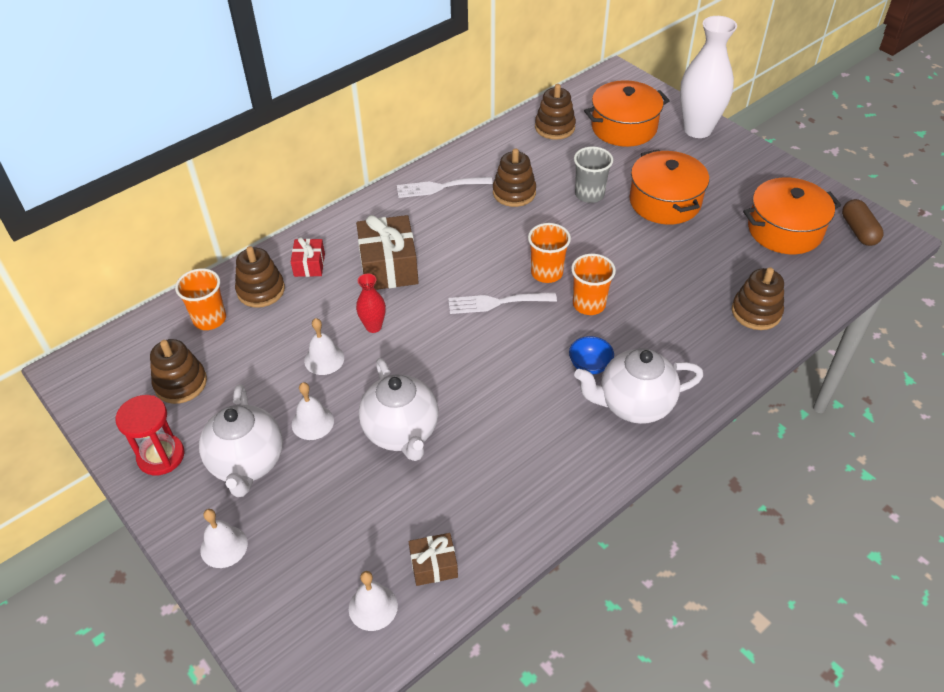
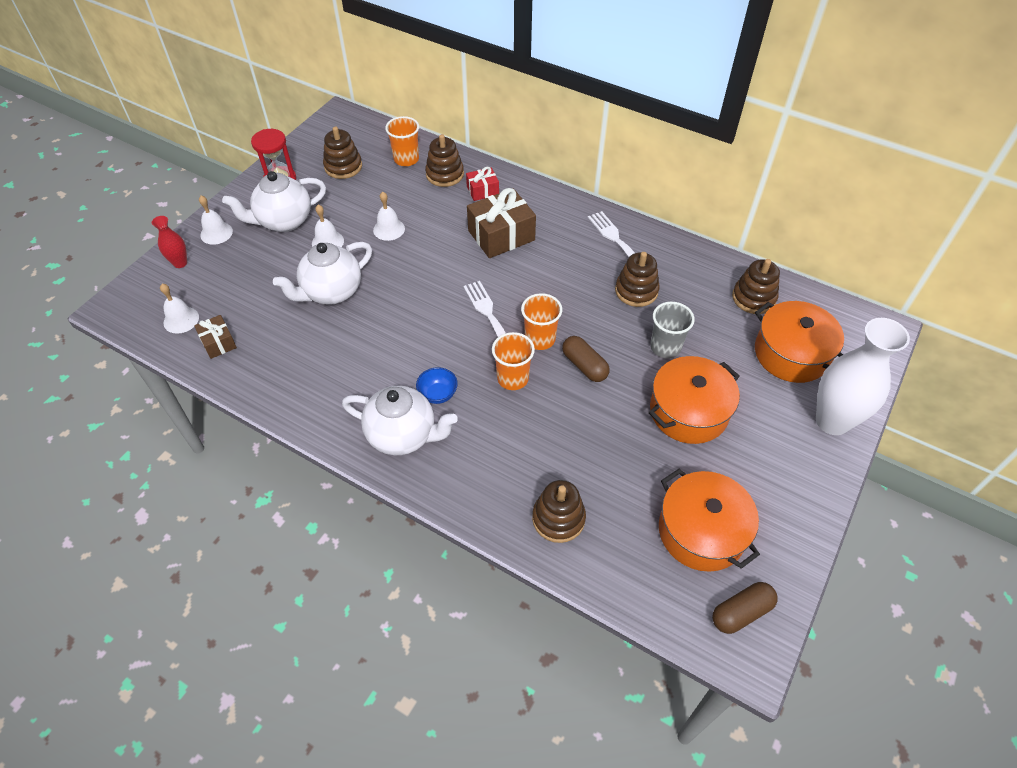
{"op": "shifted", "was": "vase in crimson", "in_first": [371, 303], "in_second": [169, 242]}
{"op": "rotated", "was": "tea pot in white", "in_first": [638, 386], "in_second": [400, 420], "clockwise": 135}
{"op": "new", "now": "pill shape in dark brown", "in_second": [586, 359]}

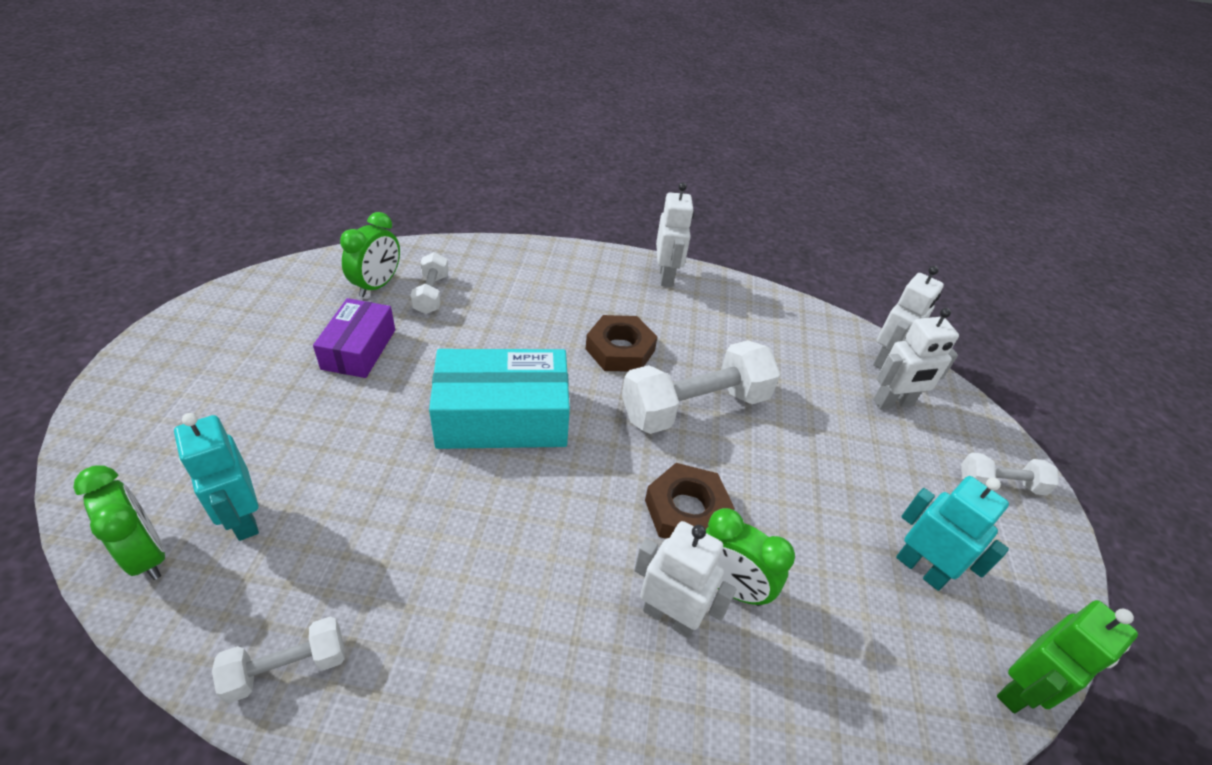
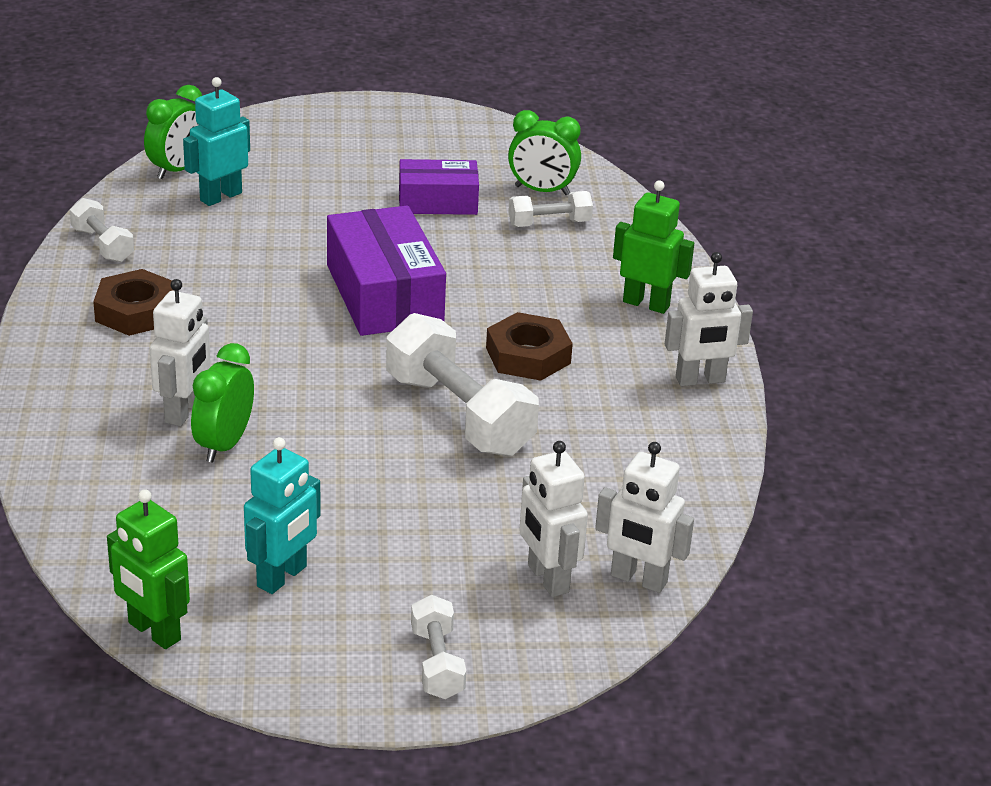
{"op": "repainted", "was": "box in teal", "now": "box in purple", "in_first": [499, 399], "in_second": [386, 271]}
{"op": "shifted", "was": "hexagon nut in dark brown", "in_first": [690, 501], "in_second": [134, 302]}
{"op": "new", "now": "robot figure in emerald", "in_second": [653, 247]}

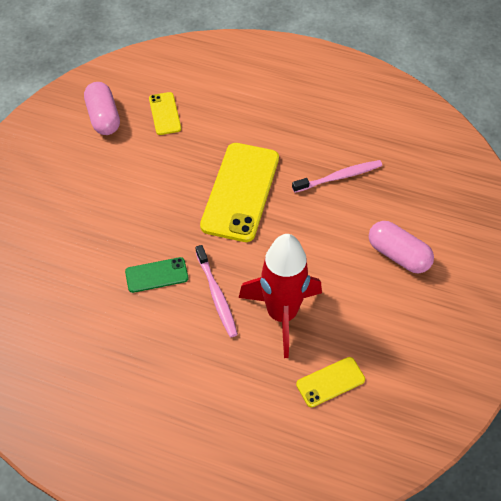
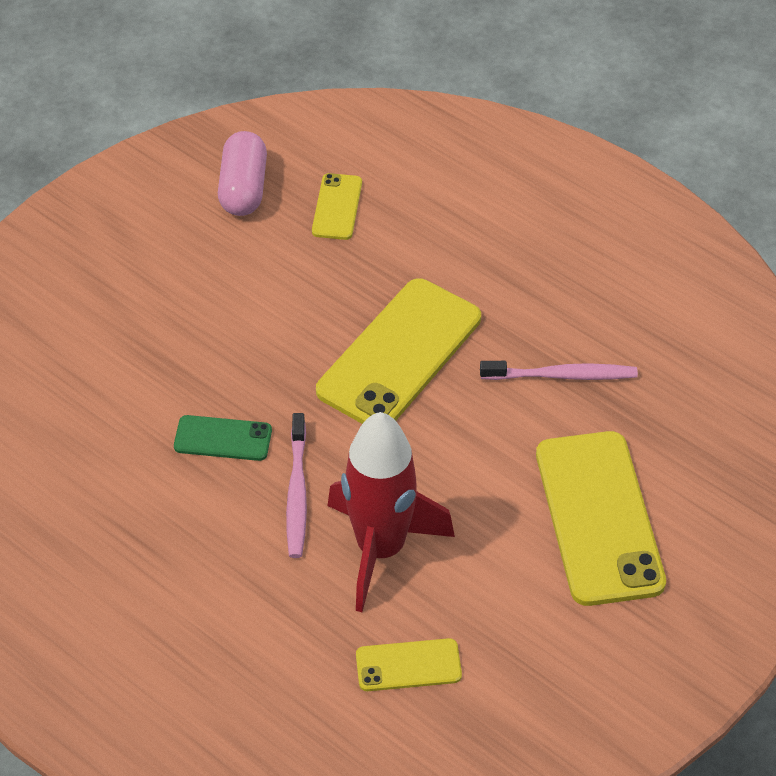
{"op": "swapped", "was": "pill shape in rose-pink", "now": "mobile phone in bright yellow", "in_first": [401, 247], "in_second": [601, 518]}

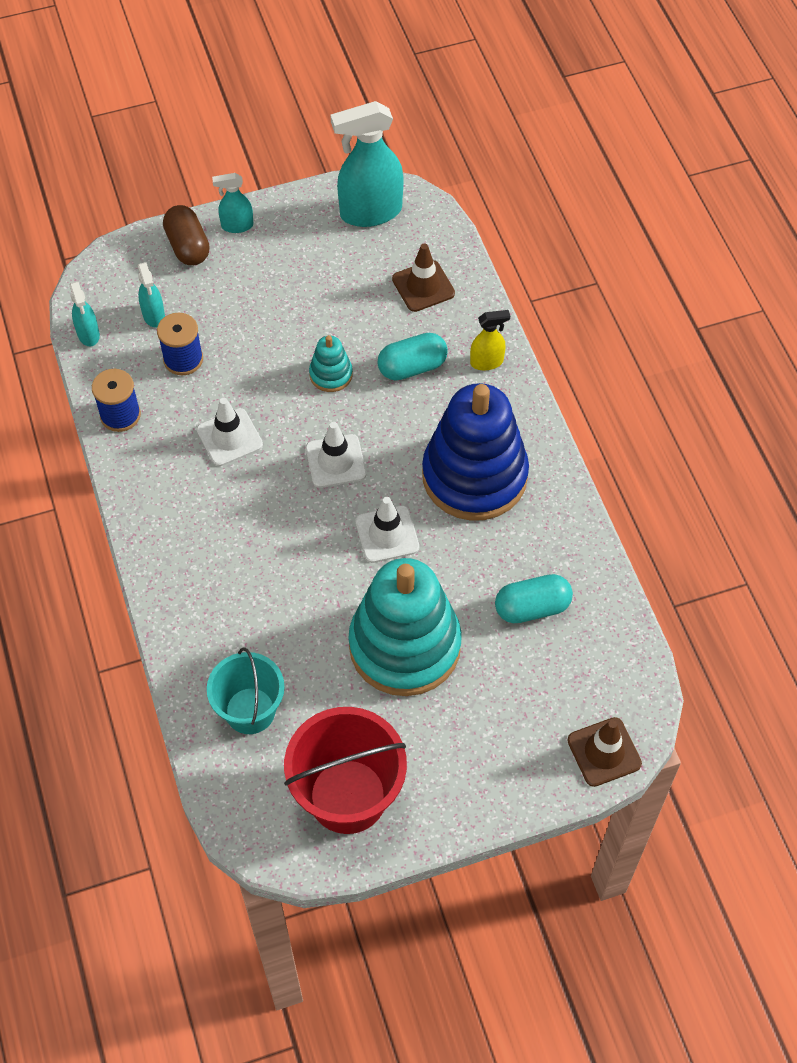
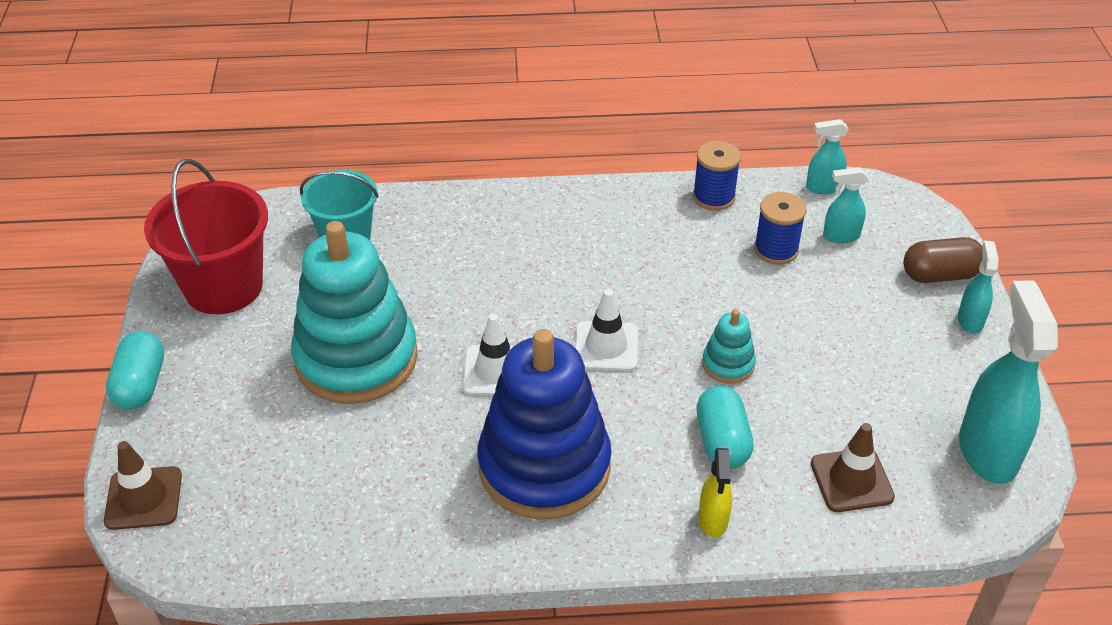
{"op": "gone", "was": "safety cone in white", "in_first": [229, 432]}
{"op": "shifted", "was": "pill shape in teal", "in_first": [534, 598], "in_second": [135, 370]}

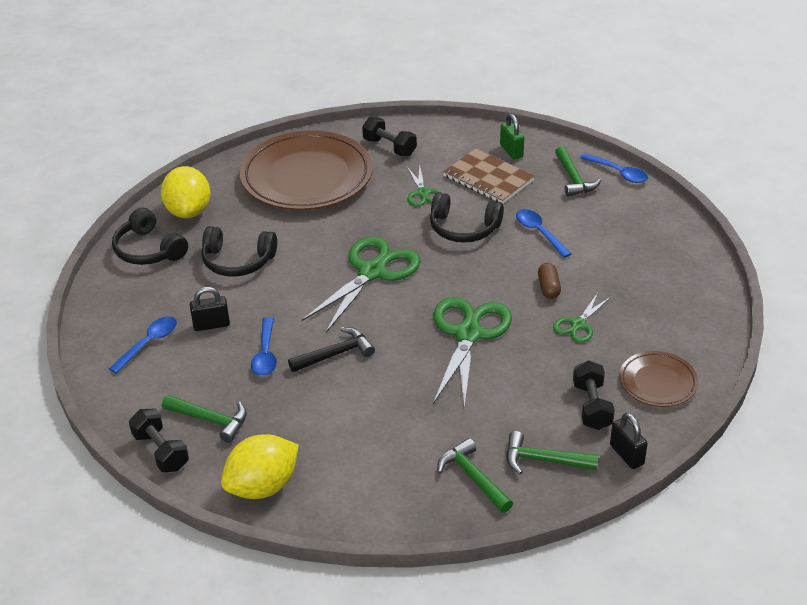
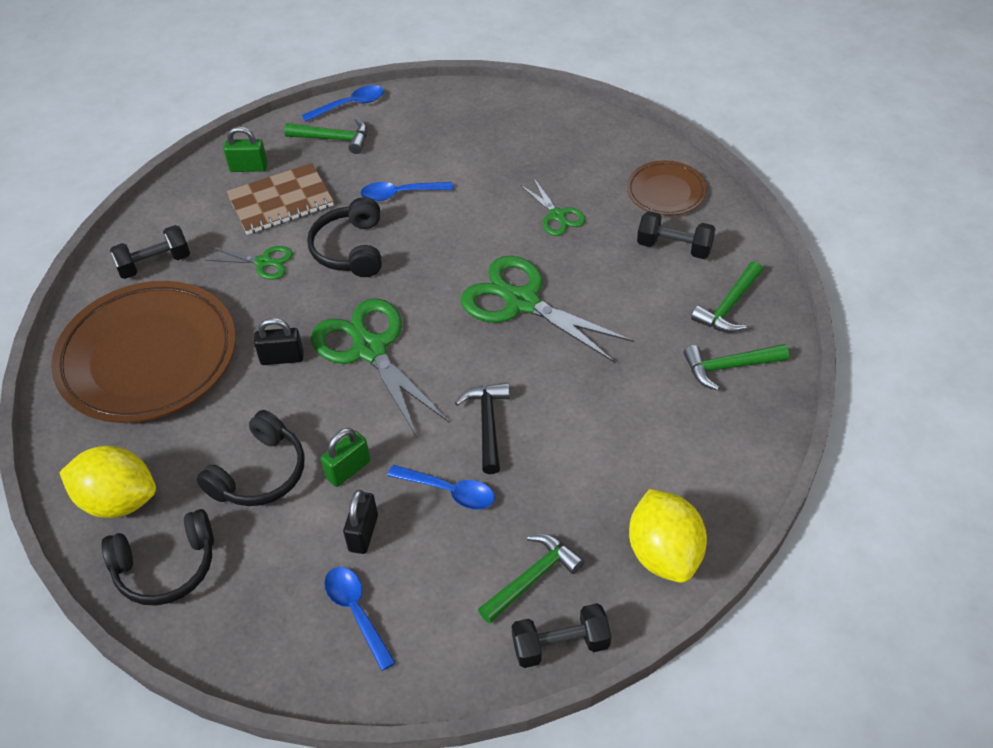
{"op": "rotated", "was": "headset in black", "in_first": [467, 217], "in_second": [344, 237], "clockwise": 135}
{"op": "gone", "was": "pill shape in dark brown", "in_first": [549, 281]}
{"op": "shifted", "was": "small lock in black", "in_first": [629, 441], "in_second": [279, 341]}
{"op": "new", "now": "small lock in emerald", "in_second": [345, 457]}

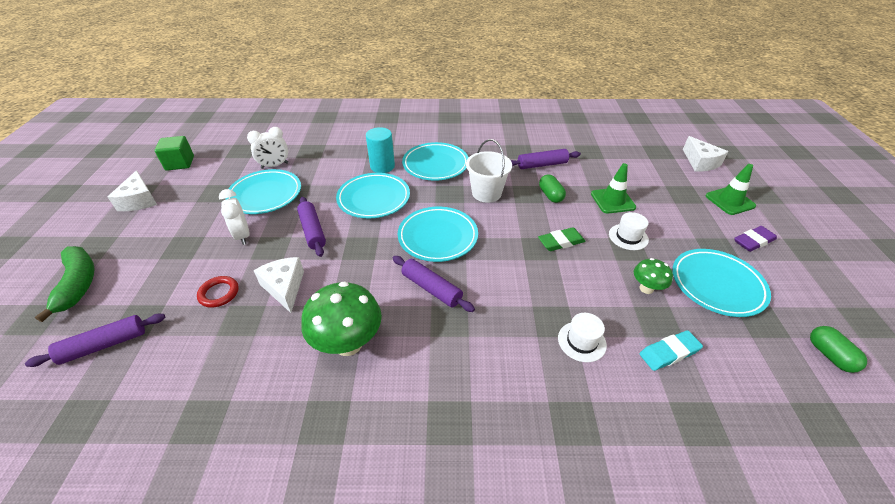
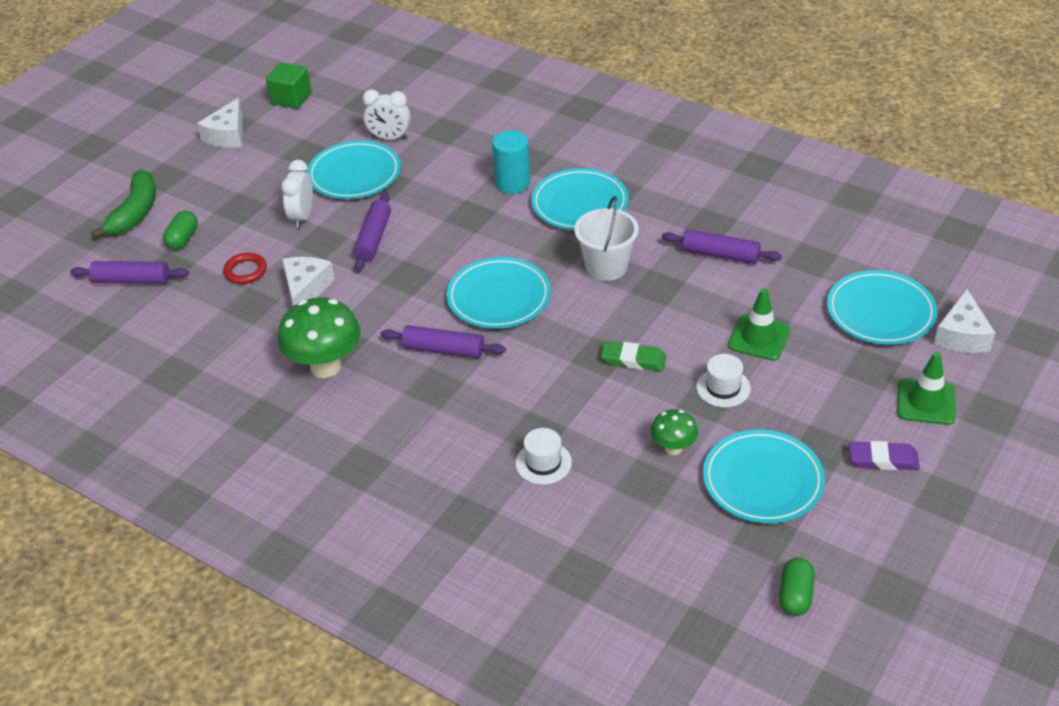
{"op": "shifted", "was": "dinner plate in teal", "in_first": [373, 195], "in_second": [882, 307]}
{"op": "rotated", "was": "rolling pin in purple", "in_first": [434, 284], "in_second": [443, 341], "clockwise": -60}
{"op": "shifted", "was": "pill shape in emerald", "in_first": [552, 188], "in_second": [180, 230]}
{"op": "gone", "was": "pencil eraser in teal", "in_first": [671, 350]}

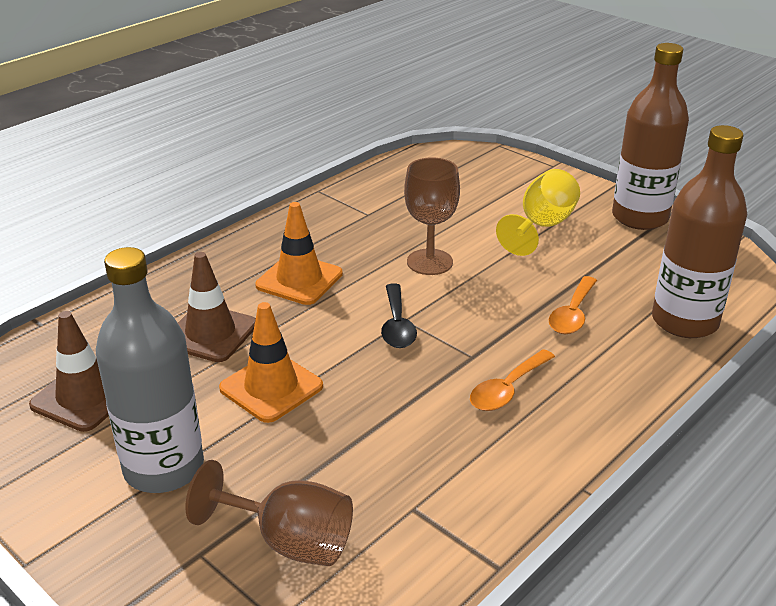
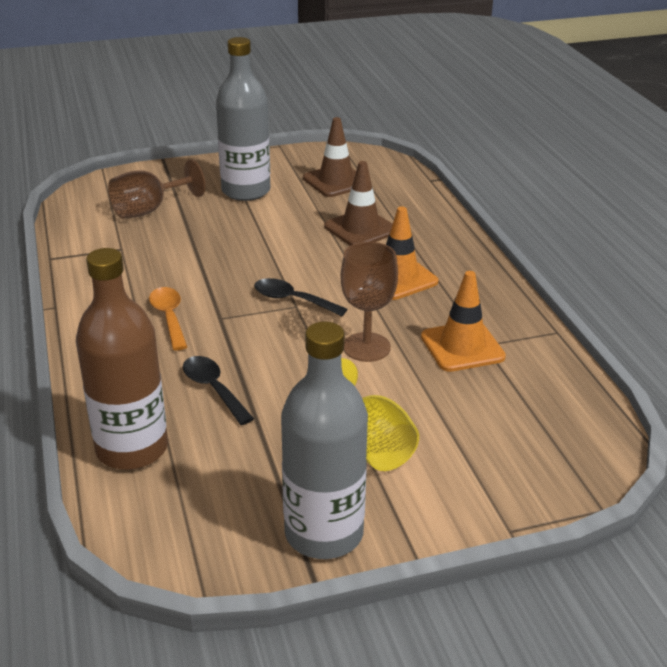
{"op": "shifted", "was": "safety cone in orange-coloured", "in_first": [271, 362], "in_second": [463, 321]}
{"op": "repainted", "was": "tablespoon in orange-coloured", "now": "tablespoon in black", "in_first": [573, 305], "in_second": [218, 390]}
{"op": "repainted", "was": "bottle in dark brown", "now": "bottle in ash-grey", "in_first": [650, 136], "in_second": [324, 440]}

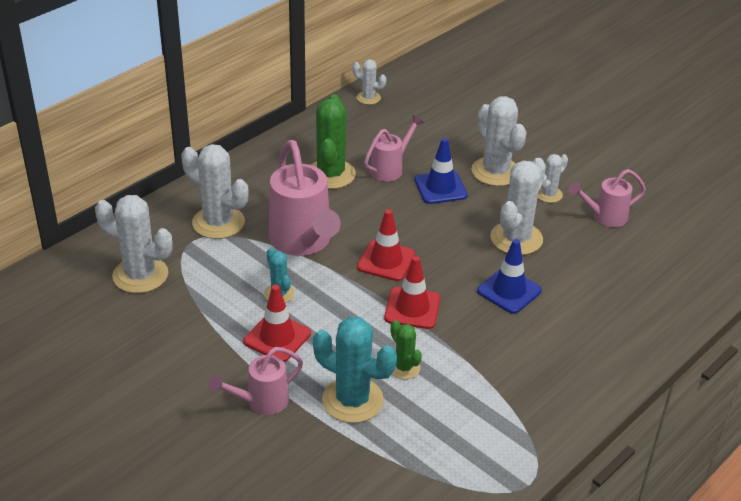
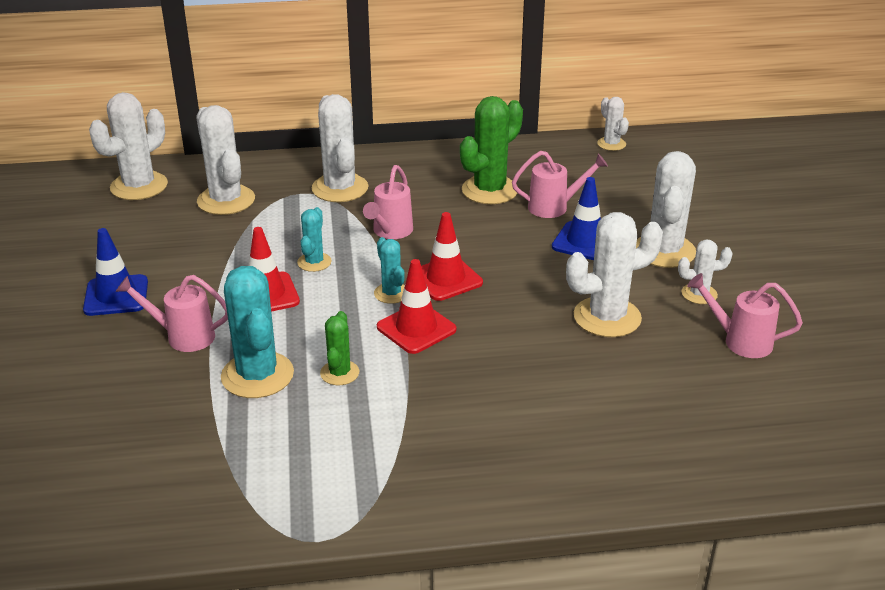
{"op": "scaled", "was": "watering can in rose-pink", "in_first": [304, 198], "in_second": [388, 202], "ratio": 0.56}
{"op": "shifted", "was": "safety cone in royal blue", "in_first": [509, 276], "in_second": [115, 272]}
{"op": "new", "now": "cactus in white", "in_second": [128, 146]}
{"op": "new", "now": "cactus in teal", "in_second": [389, 270]}

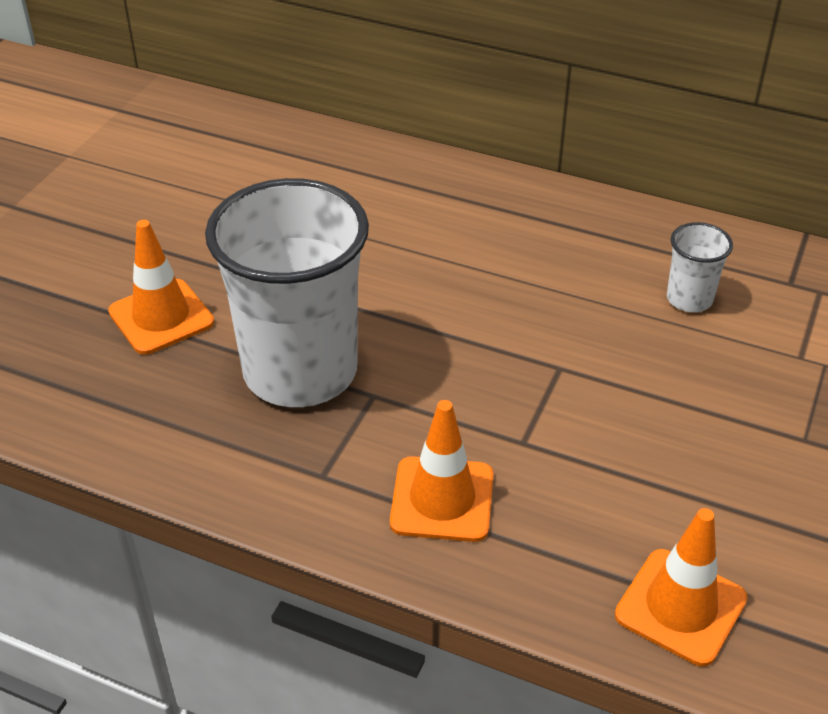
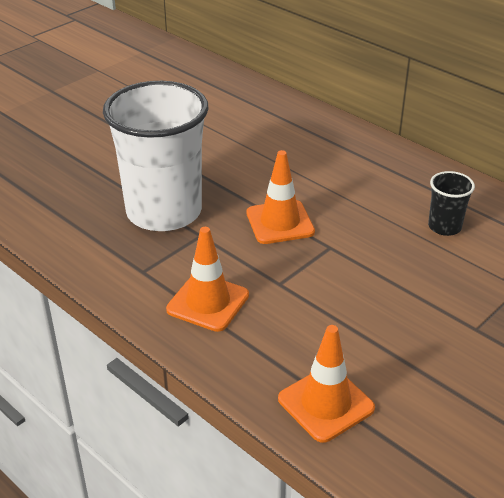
{"op": "shifted", "was": "safety cone in orange-coloured", "in_first": [161, 287], "in_second": [280, 197]}
{"op": "repainted", "was": "beaker in white", "now": "beaker in black", "in_first": [700, 267], "in_second": [451, 203]}

